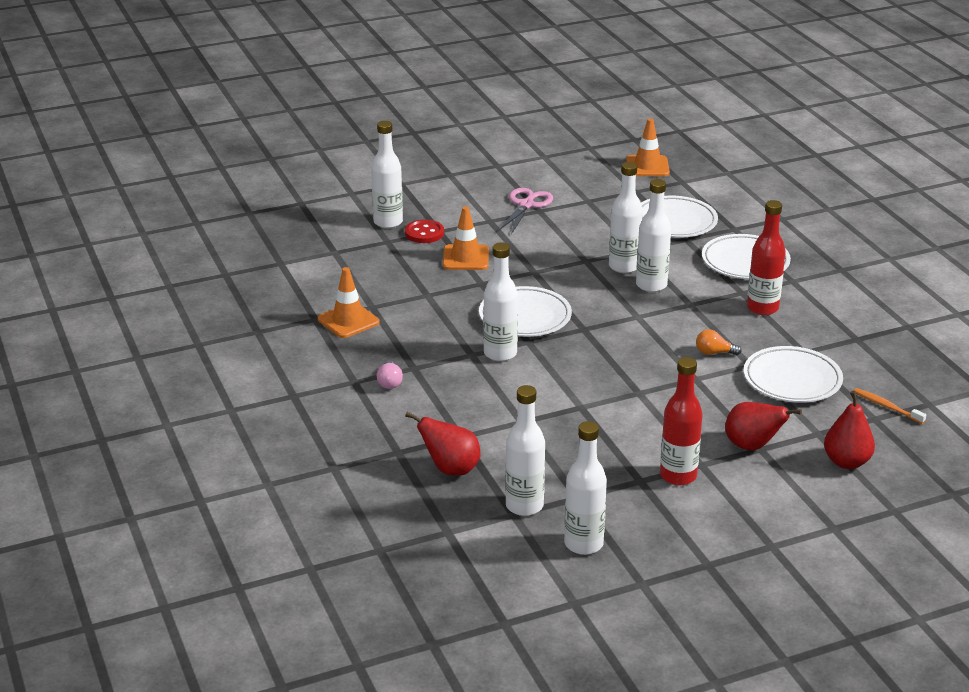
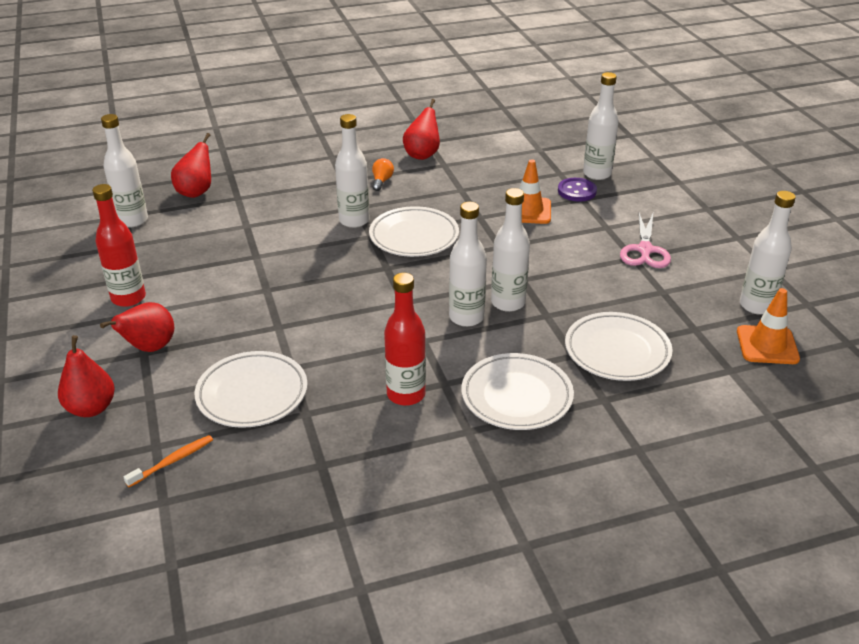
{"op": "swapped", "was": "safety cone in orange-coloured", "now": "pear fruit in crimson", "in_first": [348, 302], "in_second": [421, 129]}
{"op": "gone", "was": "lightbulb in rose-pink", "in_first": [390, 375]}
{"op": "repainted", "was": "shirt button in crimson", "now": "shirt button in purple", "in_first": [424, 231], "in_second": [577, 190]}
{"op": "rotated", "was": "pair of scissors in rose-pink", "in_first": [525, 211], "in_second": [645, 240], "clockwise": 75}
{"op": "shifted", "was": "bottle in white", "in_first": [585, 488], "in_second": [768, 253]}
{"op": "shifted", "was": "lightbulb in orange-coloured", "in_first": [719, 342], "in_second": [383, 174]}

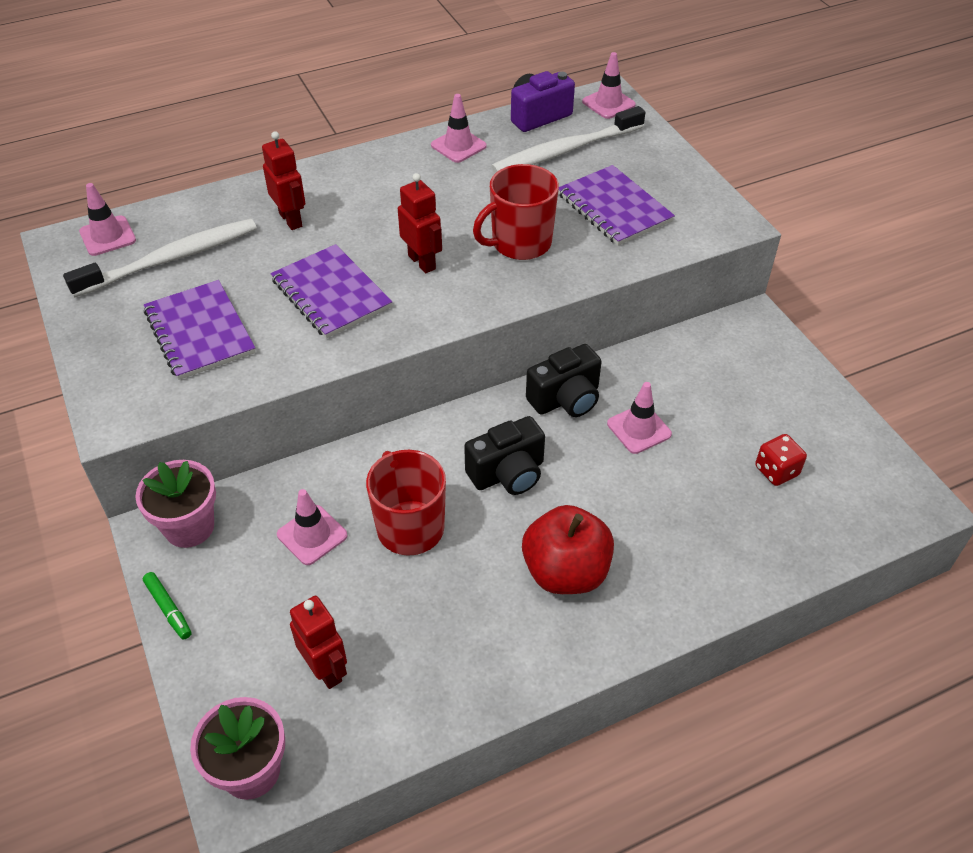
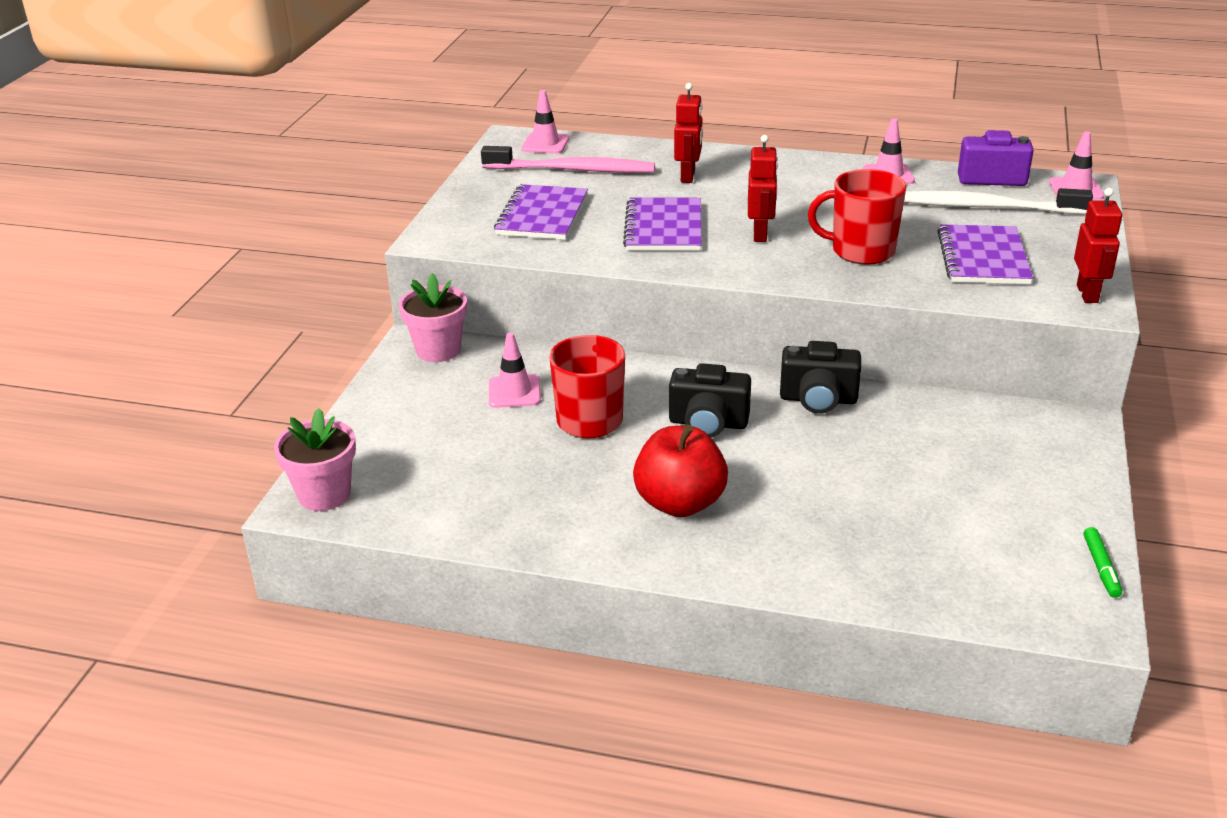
{"op": "repainted", "was": "toothbrush in white", "now": "toothbrush in rose-pink", "in_first": [160, 258], "in_second": [568, 159]}
{"op": "shifted", "was": "felt pen in emerald", "in_first": [167, 605], "in_second": [1103, 562]}
{"op": "shifted", "was": "robot figure in crimson", "in_first": [318, 642], "in_second": [1098, 245]}
{"op": "gone", "was": "safety cone in rose-pink", "in_first": [639, 418]}
{"op": "gone", "was": "dice in crimson", "in_first": [781, 460]}

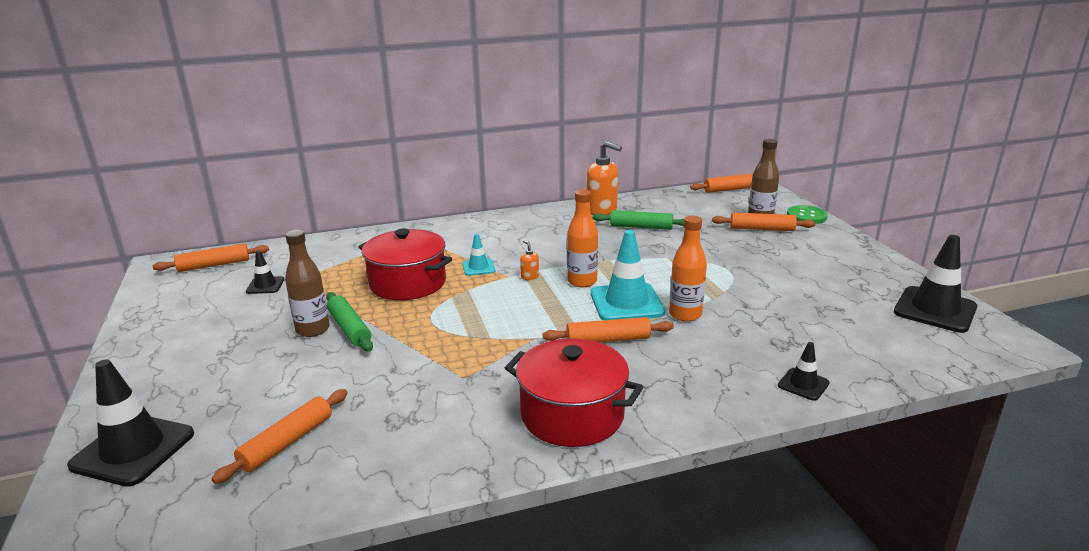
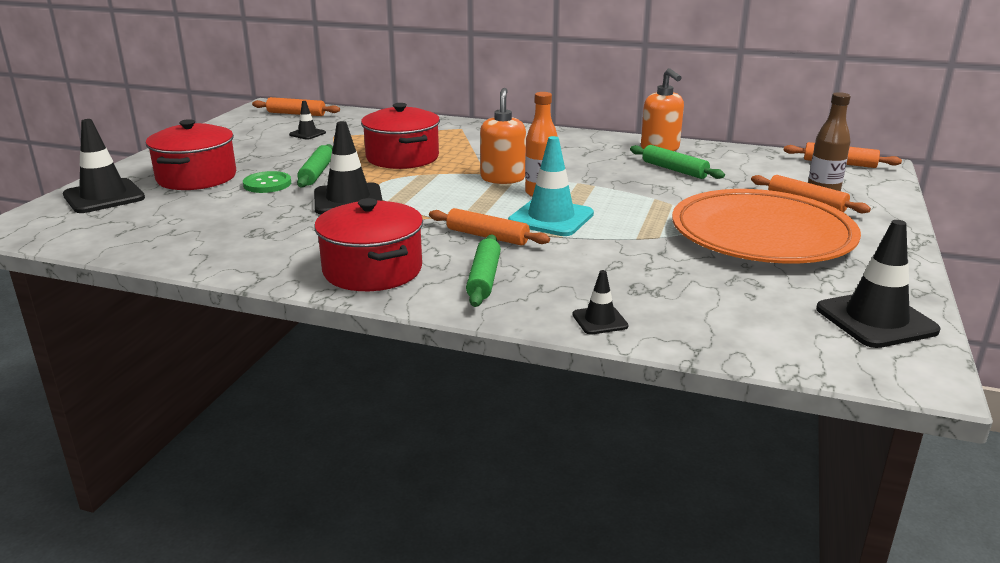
{"op": "gone", "was": "rolling pin in orange-coloured", "in_first": [279, 436]}
{"op": "gone", "was": "bottle in dark brown", "in_first": [307, 283]}
{"op": "gone", "was": "safety cone in teal", "in_first": [478, 255]}
{"op": "scaled", "was": "soap pump in orange-coloured", "in_first": [529, 260], "in_second": [503, 136], "ratio": 2.27}
{"op": "gone", "was": "bottle in orange-coloured", "in_first": [688, 269]}
{"op": "shifted", "was": "shirt button in emerald", "in_first": [807, 214], "in_second": [267, 182]}
{"op": "new", "now": "cooking pot in crimson", "in_second": [191, 154]}
{"op": "new", "now": "safety cone in black", "in_second": [348, 167]}
{"op": "new", "now": "rolling pin in emerald", "in_second": [483, 271]}
{"op": "new", "now": "dinner plate in orange-coloured", "in_second": [766, 226]}

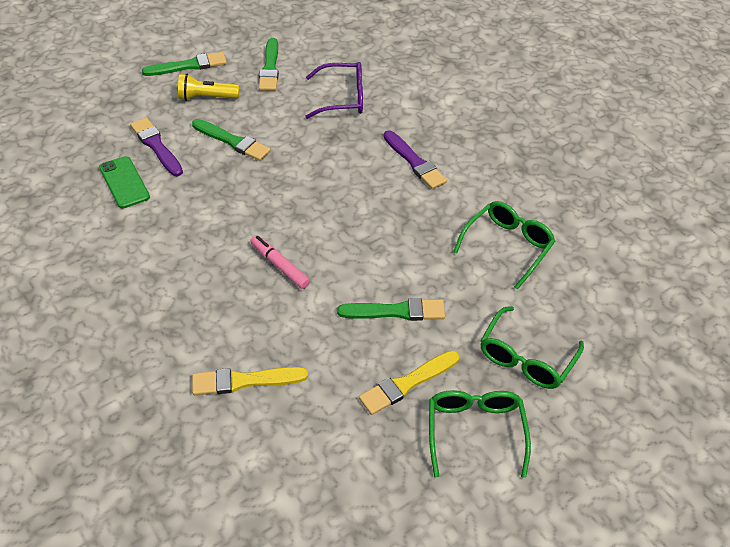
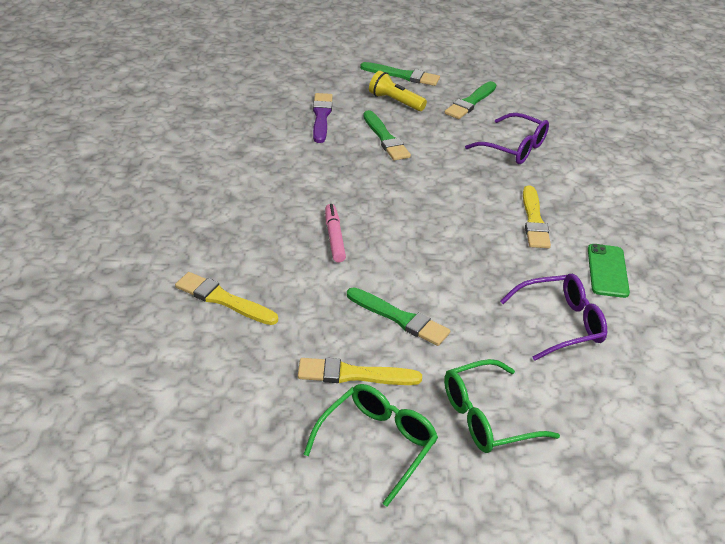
{"op": "shifted", "was": "mobile phone in emerald", "in_first": [124, 182], "in_second": [609, 271]}
{"op": "repainted", "was": "brush in purple", "now": "brush in bright yellow", "in_first": [415, 159], "in_second": [537, 216]}
{"op": "repainted", "was": "eyeglasses in emerald", "now": "eyeglasses in purple", "in_first": [504, 245], "in_second": [553, 317]}

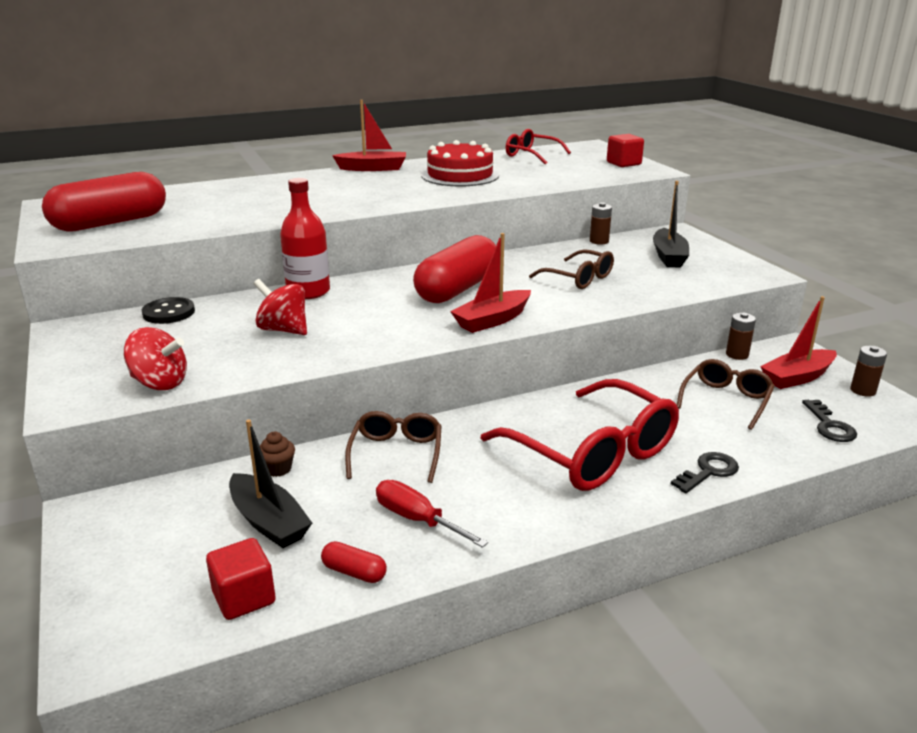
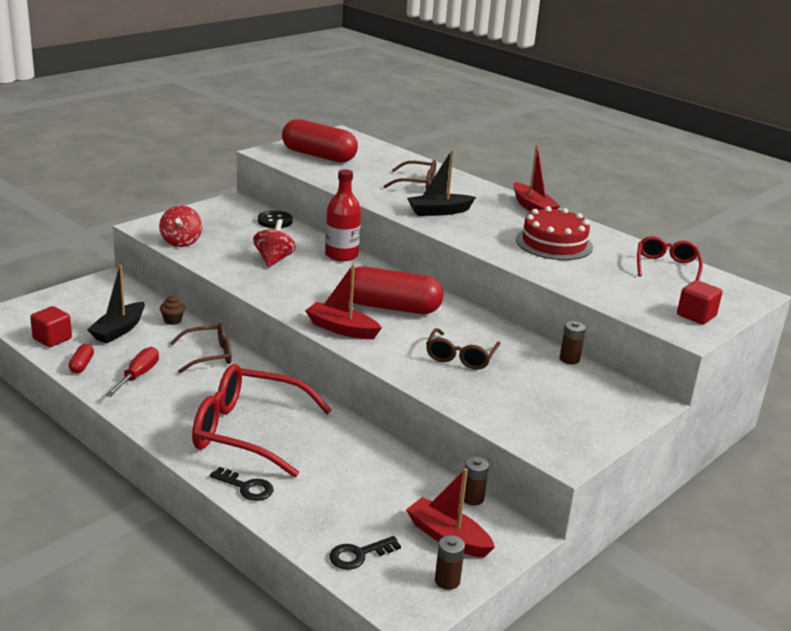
{"op": "rotated", "was": "eyeglasses in crimson", "in_first": [579, 435], "in_second": [262, 420], "clockwise": 75}
{"op": "shifted", "was": "boat in black", "in_first": [671, 224], "in_second": [441, 183]}
{"op": "shifted", "was": "eyeglasses in dark brown", "in_first": [726, 394], "in_second": [410, 175]}

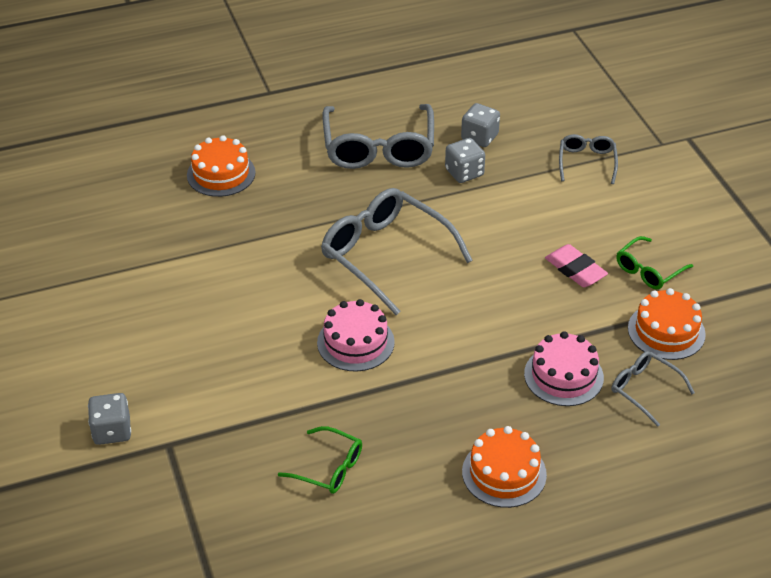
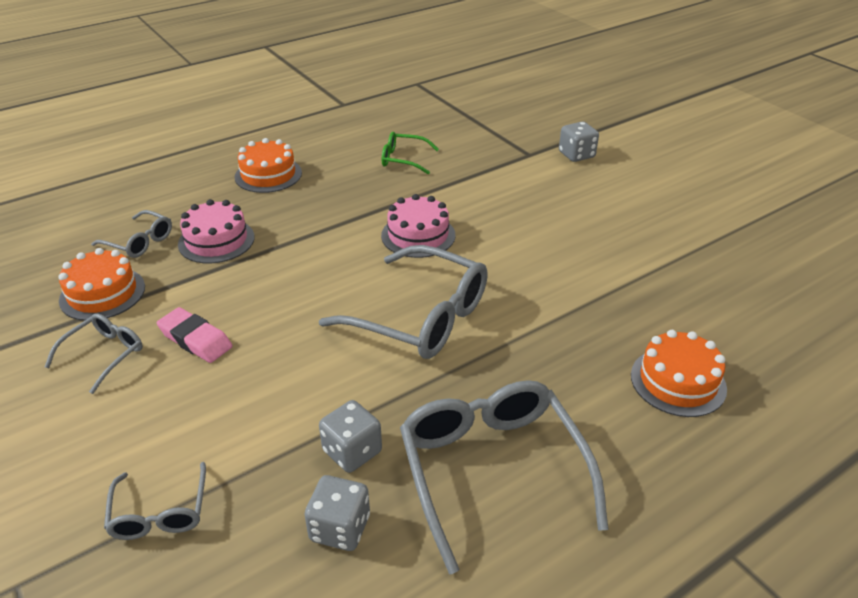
{"op": "repainted", "was": "eyeglasses in emerald", "now": "eyeglasses in ash-grey", "in_first": [654, 262], "in_second": [93, 353]}

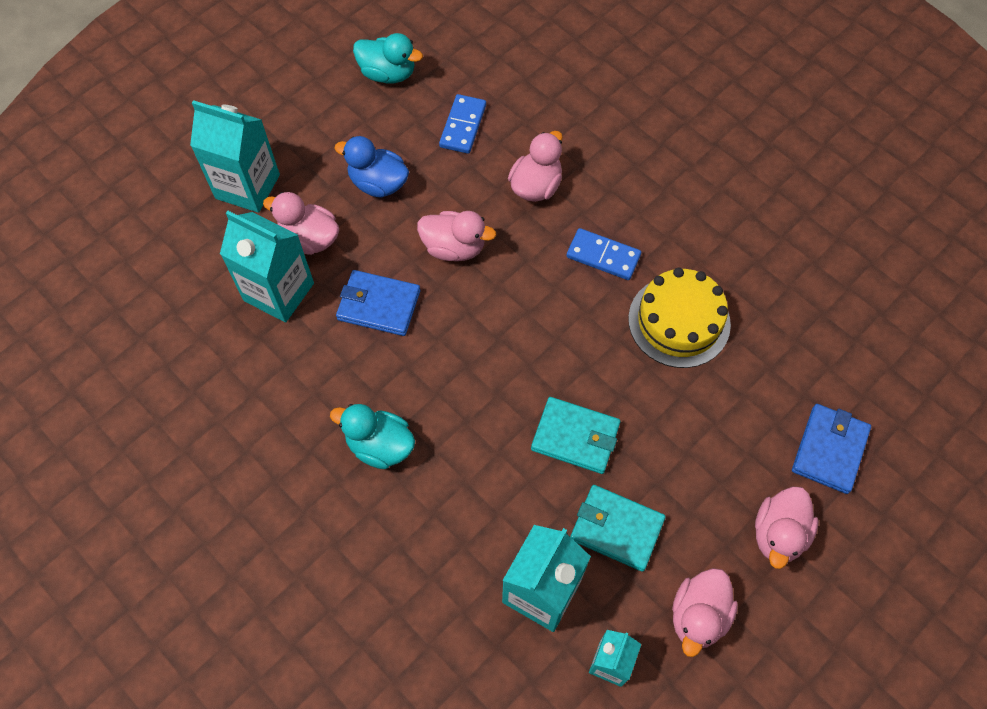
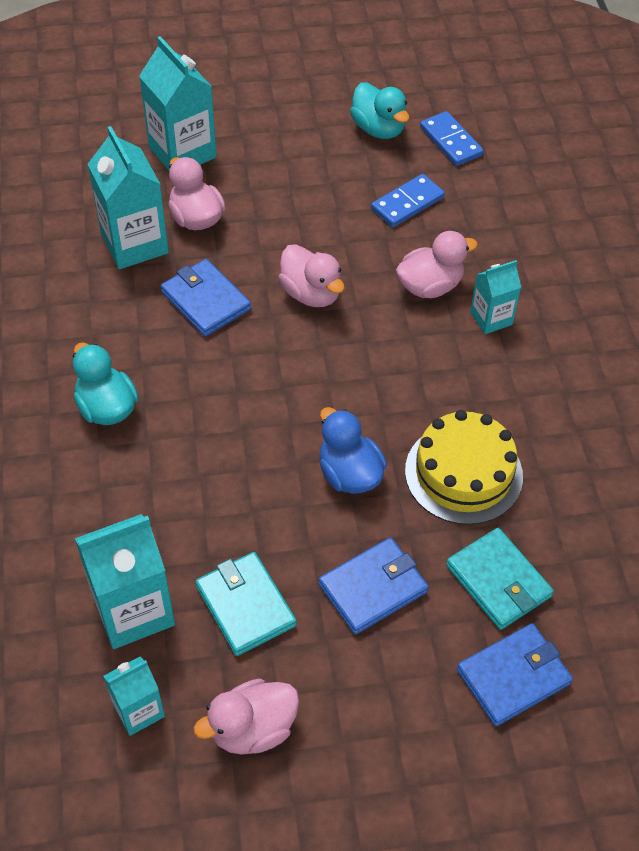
{"op": "shifted", "was": "rubber duck in royal blue", "in_first": [371, 167], "in_second": [353, 450]}
{"op": "shifted", "was": "wallet in teal", "in_first": [576, 435], "in_second": [500, 579]}
{"op": "shifted", "was": "domino piece in royal blue", "in_first": [603, 254], "in_second": [452, 138]}
{"op": "gone", "was": "rubber duck in rose-pink", "in_first": [786, 527]}
{"op": "new", "now": "wallet in royal blue", "in_second": [374, 585]}
{"op": "new", "now": "milk carton in teal", "in_second": [495, 297]}

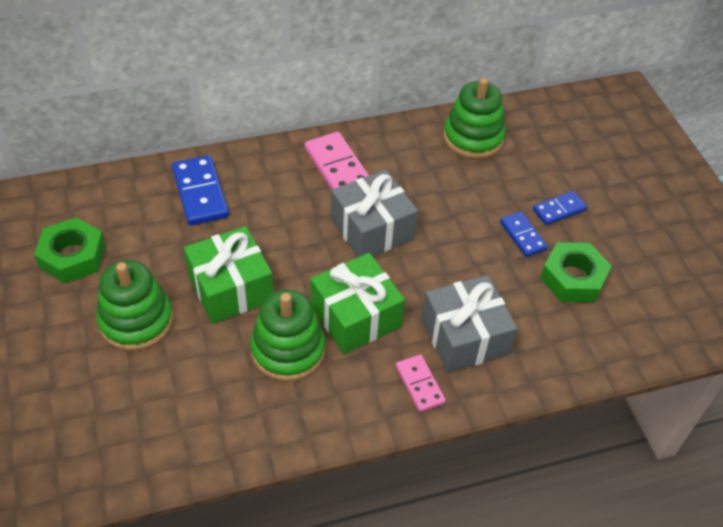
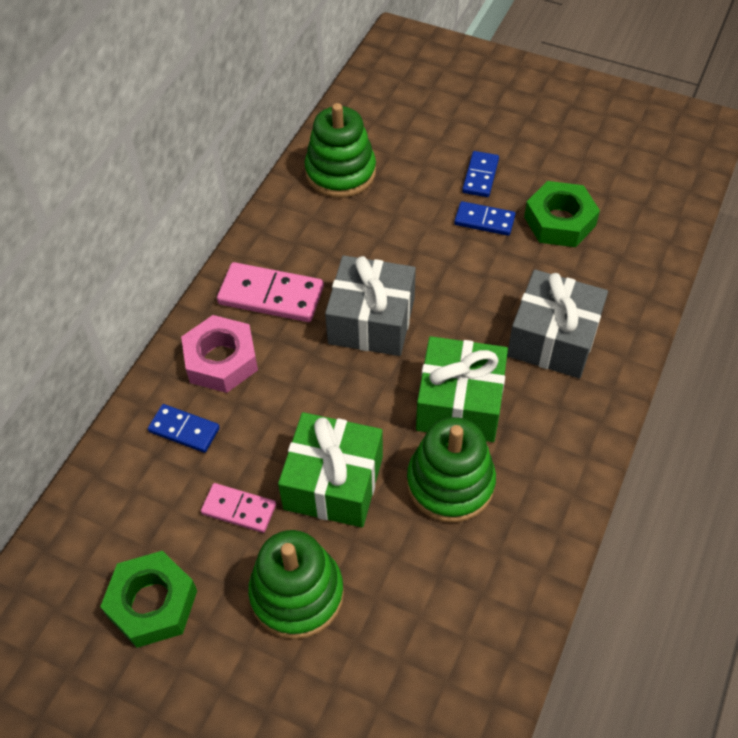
{"op": "scaled", "was": "domino piece in royal blue", "in_first": [200, 190], "in_second": [184, 428], "ratio": 0.61}
{"op": "shifted", "was": "domino piece in rose-pink", "in_first": [421, 383], "in_second": [238, 508]}
{"op": "new", "now": "hexagon nut in rose-pink", "in_second": [219, 354]}

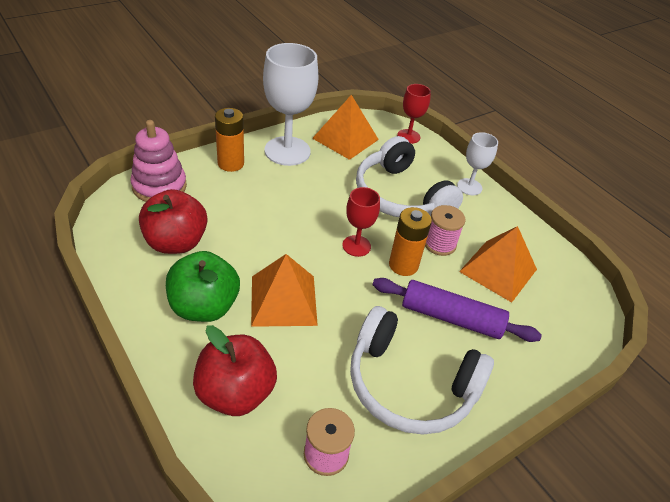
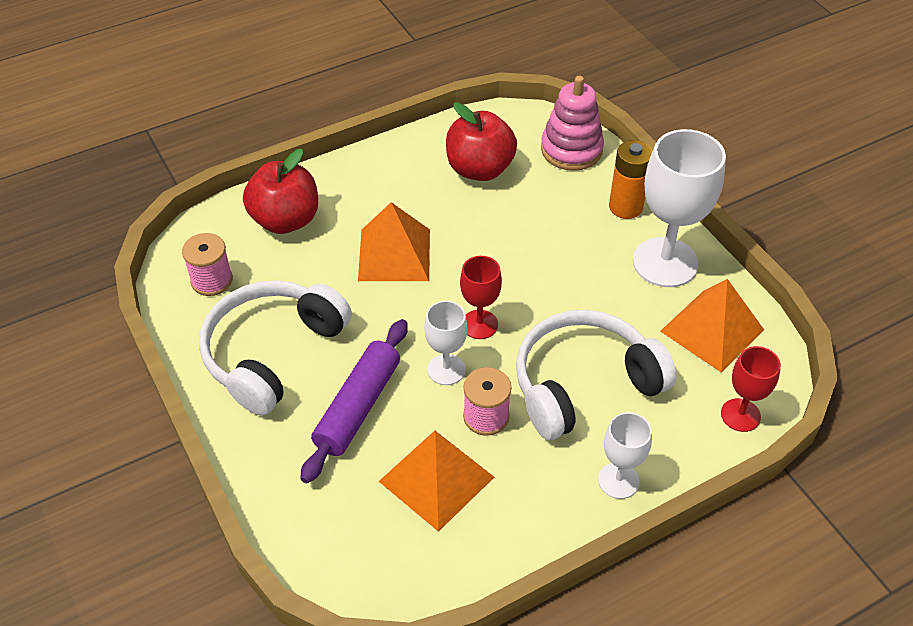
{"op": "gone", "was": "toy apple in emerald", "in_first": [203, 286]}
{"op": "swapped", "was": "power cell in orange-coloured", "now": "wine glass in white", "in_first": [410, 241], "in_second": [446, 343]}

